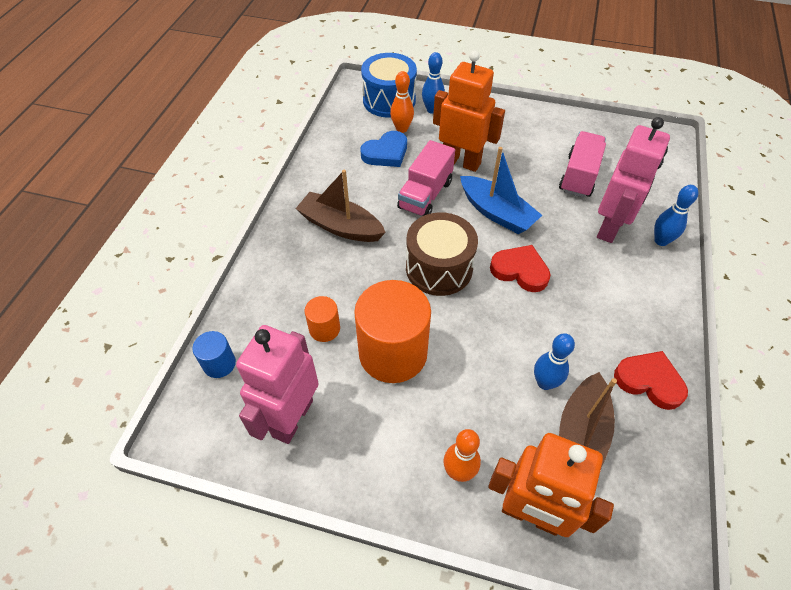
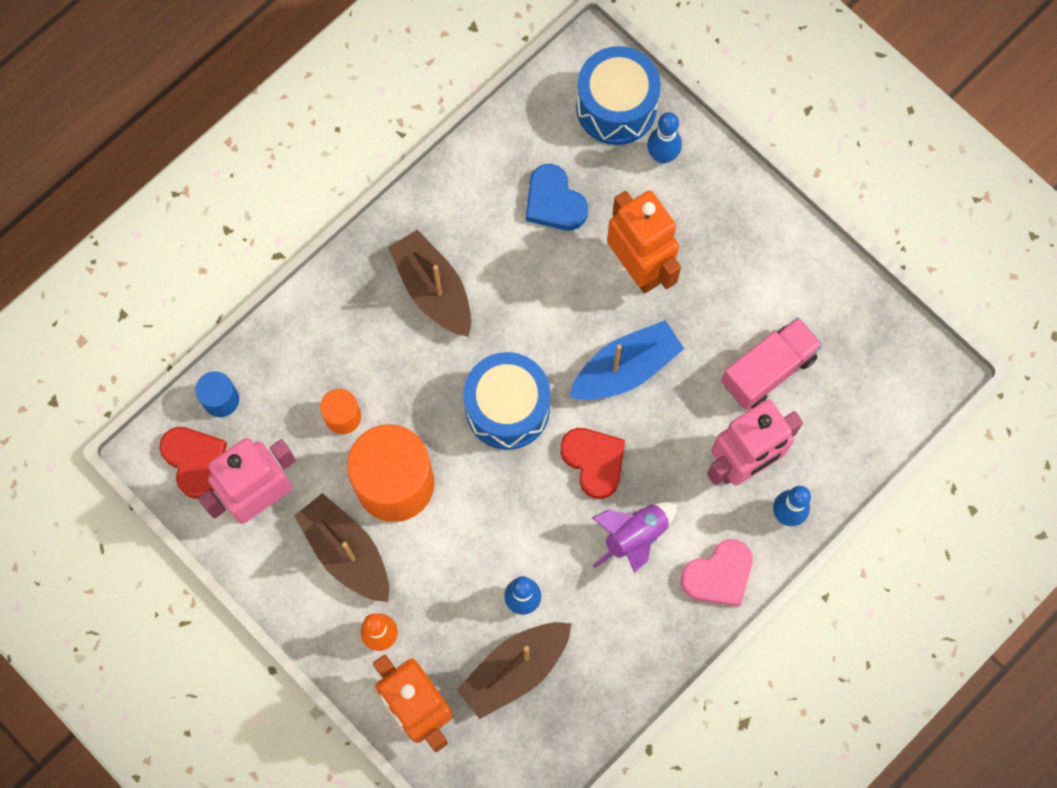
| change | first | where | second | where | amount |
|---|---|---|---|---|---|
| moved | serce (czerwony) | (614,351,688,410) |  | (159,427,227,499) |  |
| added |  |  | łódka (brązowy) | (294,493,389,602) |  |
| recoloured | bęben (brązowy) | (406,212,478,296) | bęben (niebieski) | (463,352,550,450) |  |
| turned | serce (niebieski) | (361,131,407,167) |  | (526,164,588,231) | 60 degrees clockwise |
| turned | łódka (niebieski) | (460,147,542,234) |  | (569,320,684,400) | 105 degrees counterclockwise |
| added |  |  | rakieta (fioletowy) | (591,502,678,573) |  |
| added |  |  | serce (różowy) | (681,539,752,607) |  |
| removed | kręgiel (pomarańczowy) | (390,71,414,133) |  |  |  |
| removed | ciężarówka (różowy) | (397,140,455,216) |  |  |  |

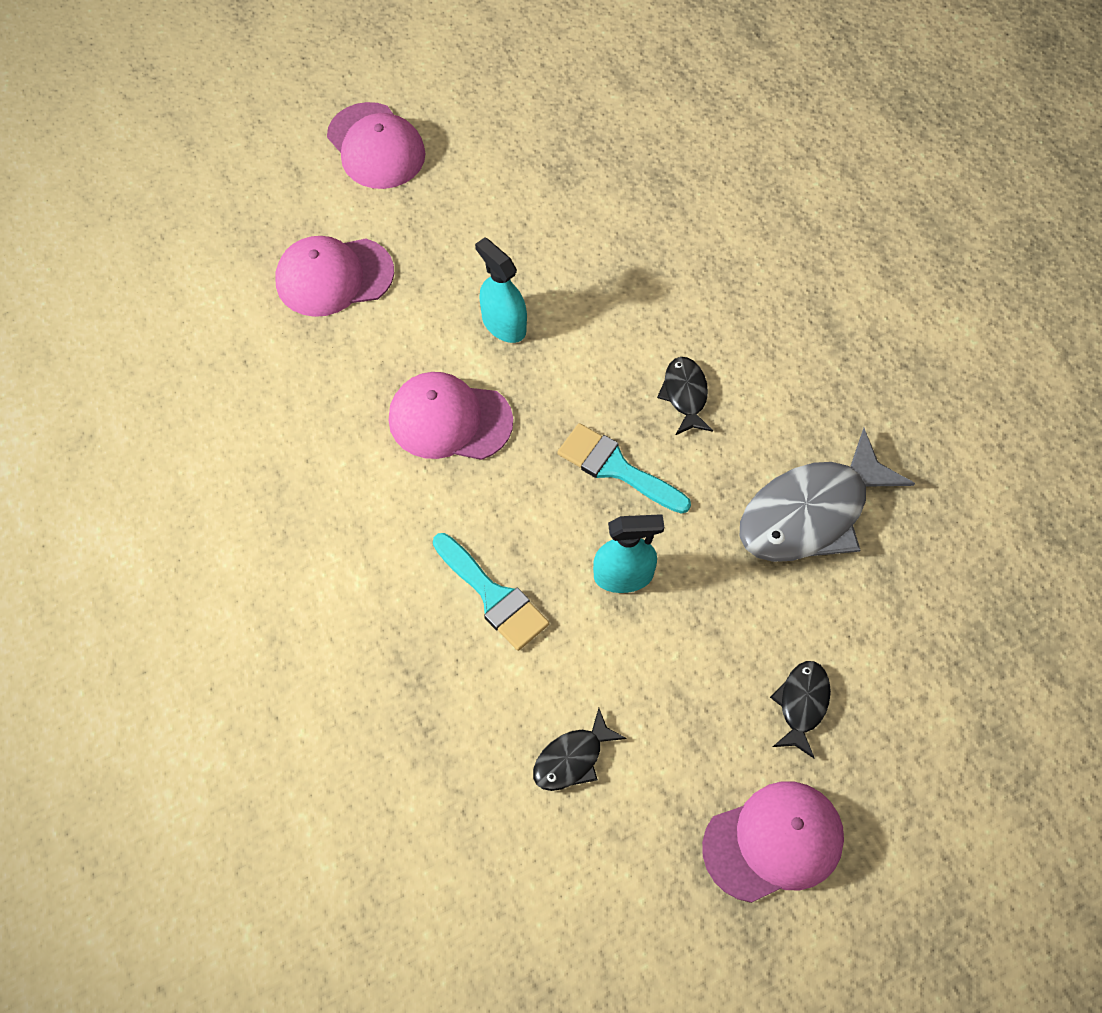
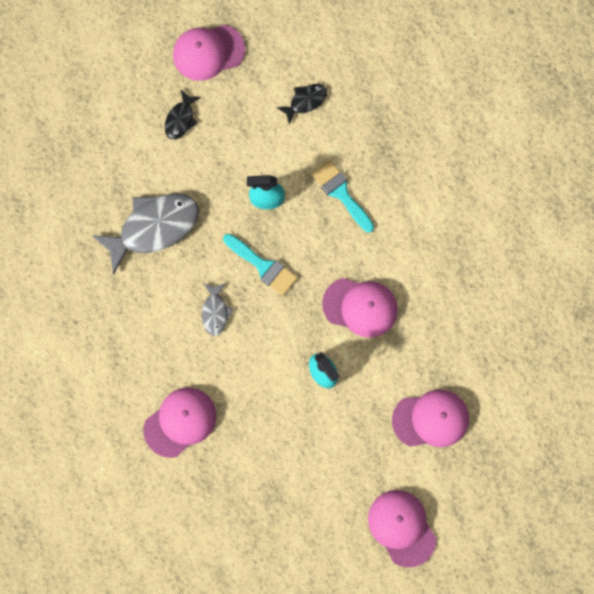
| change | first | where | second | where | amount |
|---|---|---|---|---|---|
| added |  |  | czapka (różowy) | (144,388,216,458) |  |
| recoloured | ryba (czarny) | (657,357,713,435) | ryba (szary) | (202,283,233,336) |  |

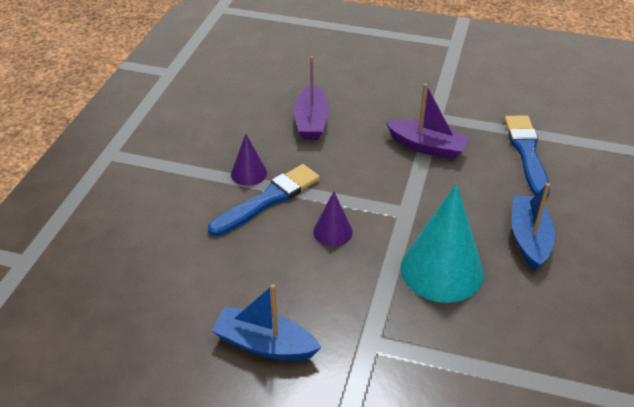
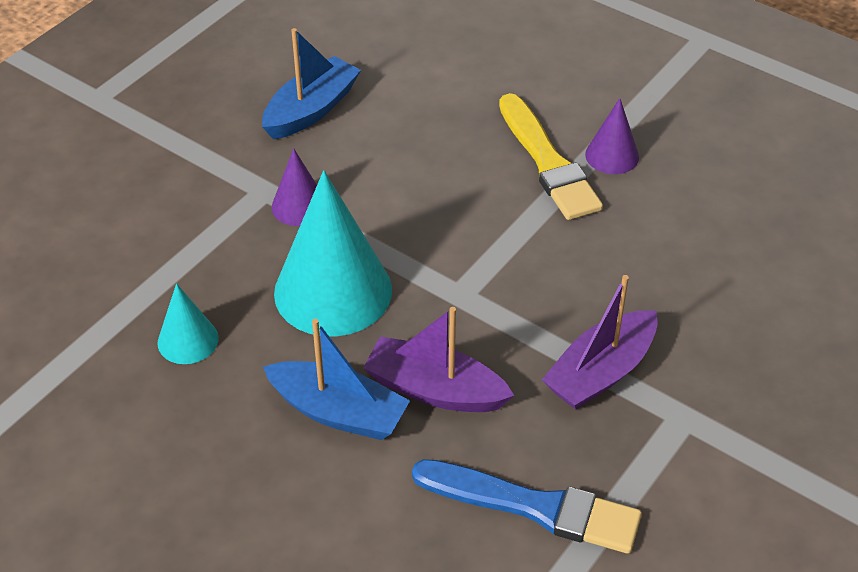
| change | first | where | second | where | amount |
|---|---|---|---|---|---|
| added |  |  | stożek (turkusowy) | (158,283,219,364) |  |
| moved | stożek (fioletowy) | (313,191,353,246) |  | (272,148,317,226) |  |
| moved | łódka (fioletowy) | (294,56,329,140) |  | (363,307,514,412) |  |
| recoloured | pędzel (niebieski) | (208,164,320,236) | pędzel (żółty) | (499,93,603,220) |  |

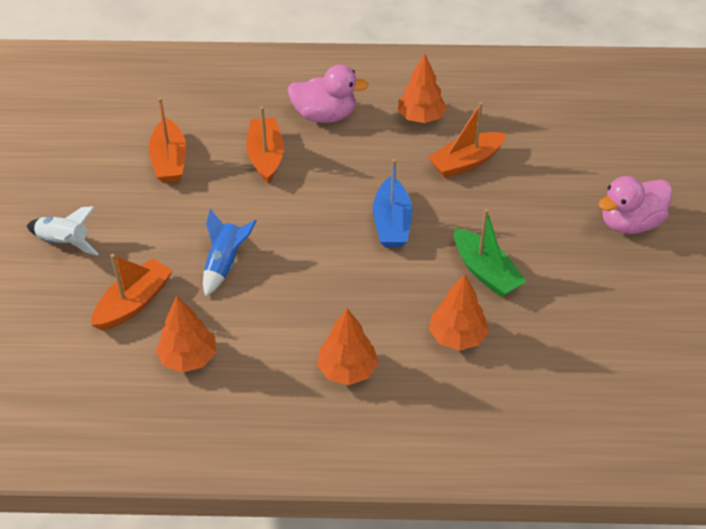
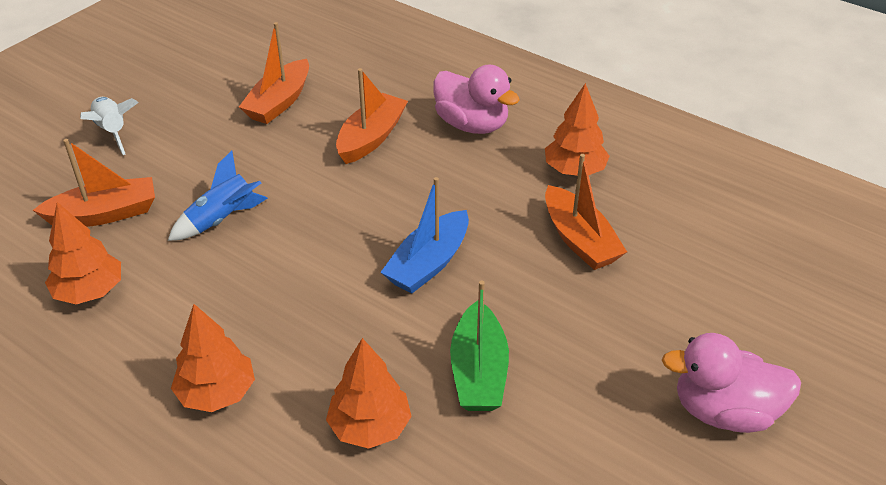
| change | first | where | second | where | amount |
|---|---|---|---|---|---|
| turned | łódka (pomarańczowy) | (428,102,507,178) |  | (545,154,627,270) | 120 degrees counterclockwise |

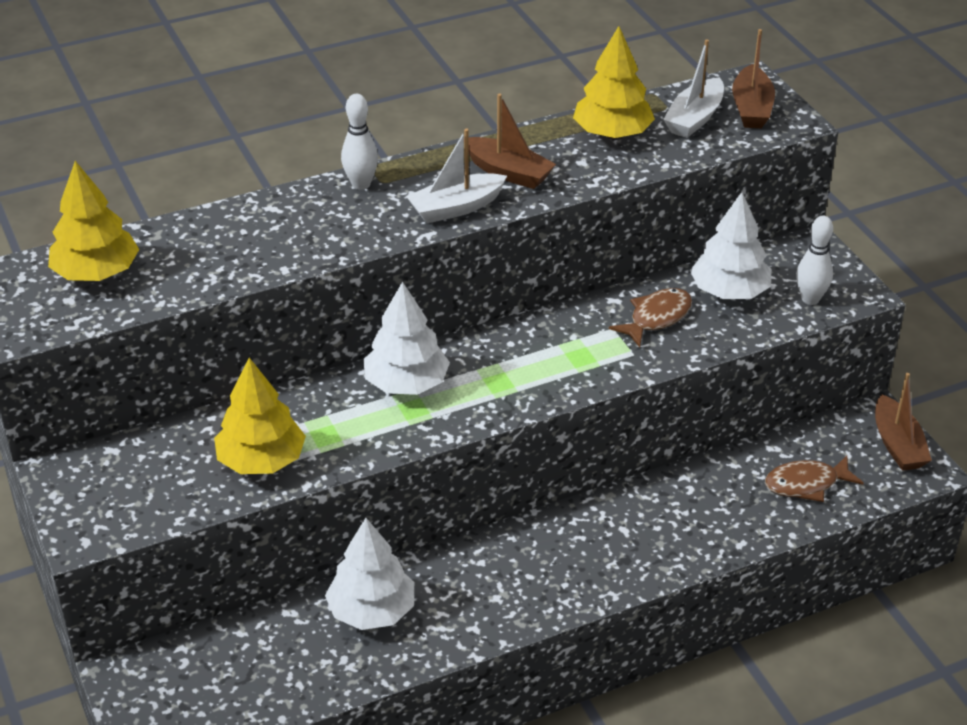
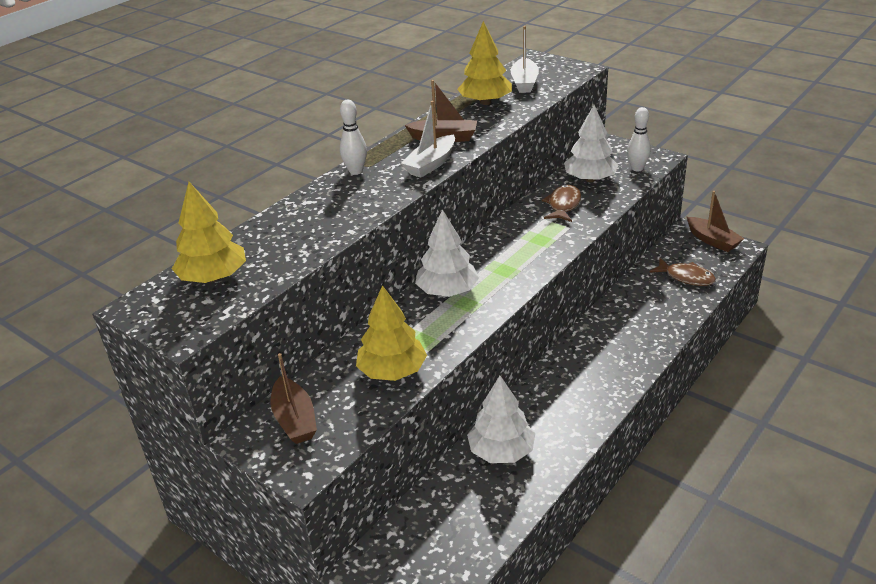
| change | first | where | second | where | amount |
|---|---|---|---|---|---|
| moved | łódka (brązowy) | (732,29,775,128) |  | (270,353,317,444) |  |
| turned | ryba (brązowy) | (765,455,864,502) |  | (649,258,716,286) | 105 degrees counterclockwise |

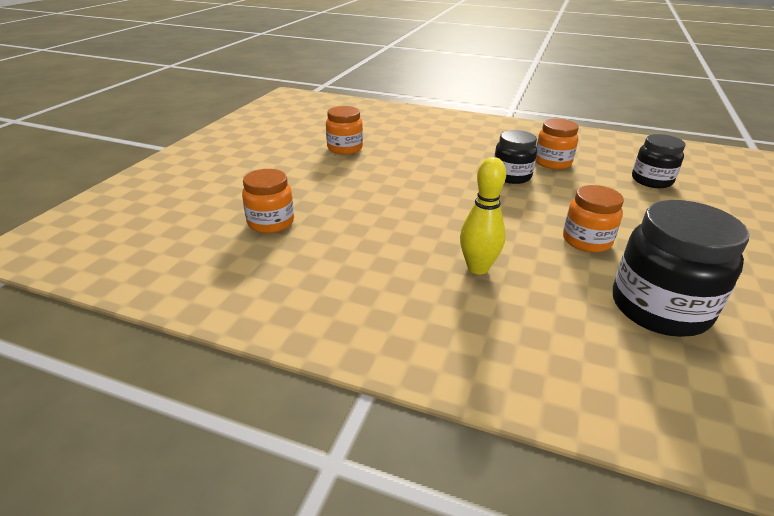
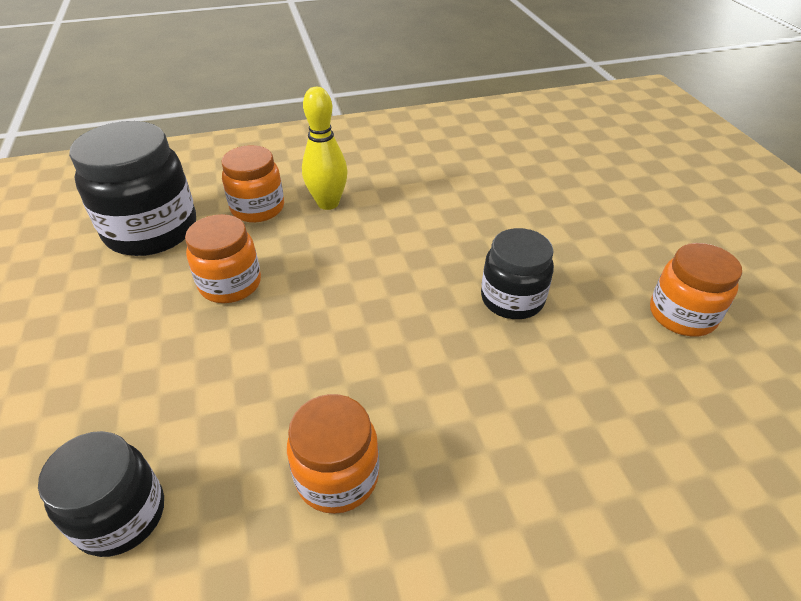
| change | first | where | second | where | amount |
|---|---|---|---|---|---|
| moved | słoik (pomarańczowy) | (242,169,294,233) |  | (222,145,284,223) |  |
| moved | słoik (czarny) | (494,130,537,184) |  | (481,228,554,319) |  |

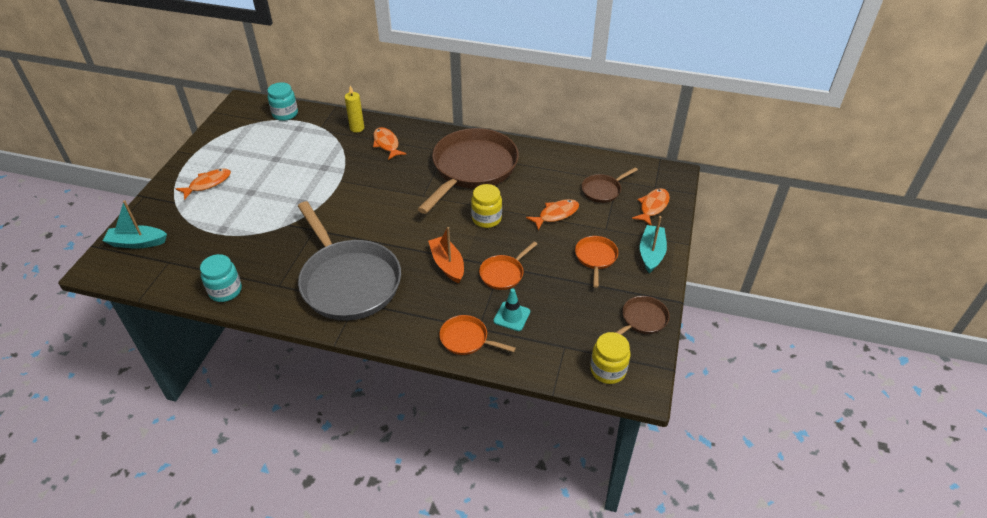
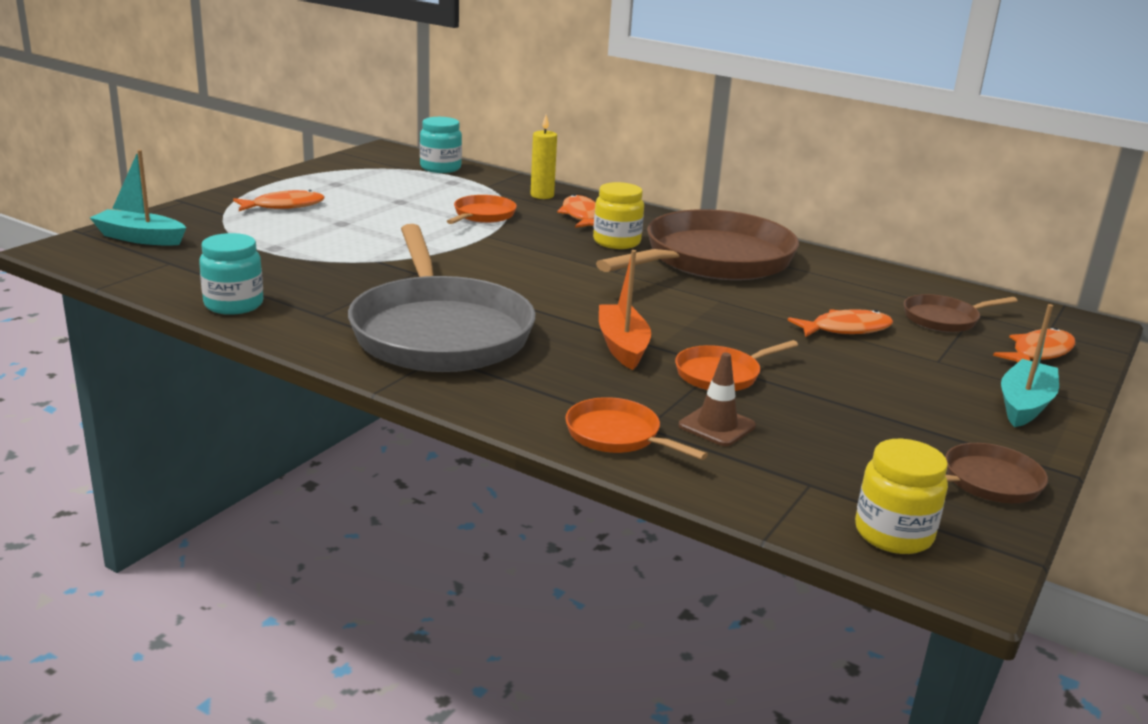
| change | first | where | second | where | amount |
|---|---|---|---|---|---|
| moved | patelnia (pomarańczowy) | (575,236,618,288) |  | (447,195,517,224) |  |
| moved | słoik (żółty) | (471,184,502,228) |  | (593,182,644,249) |  |
| recoloured | pachołek (turkusowy) | (494,288,530,331) | pachołek (brązowy) | (679,353,756,446) |  |

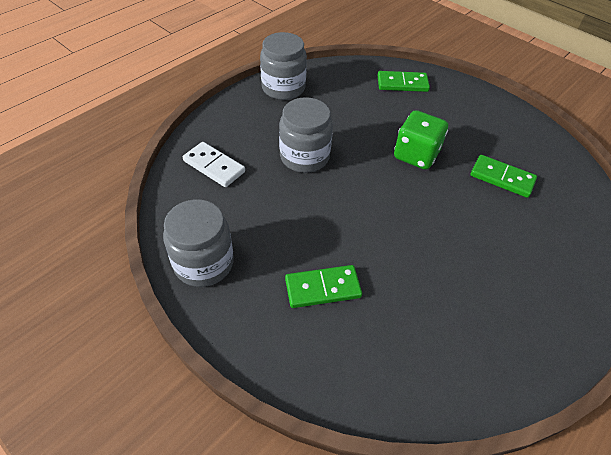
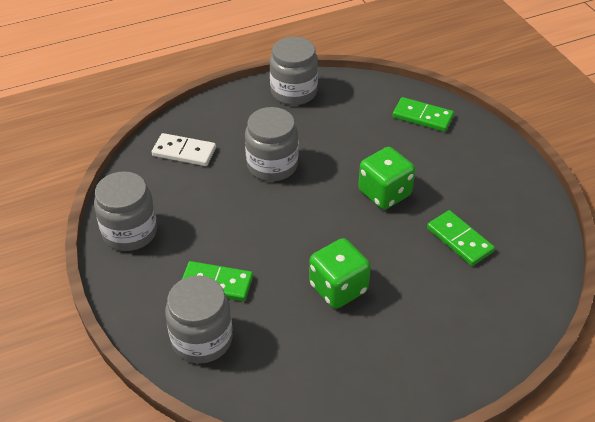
| change | first | where | second | where | amount |
|---|---|---|---|---|---|
| turned | kostka domina (biały) | (183,142,245,187) |  | (152,133,216,166) | 45 degrees counterclockwise |
| added |  |  | słoik (szary) | (165,276,233,363) |  |
| added |  |  | kostka do gry (zielony) | (309,238,371,309) |  |

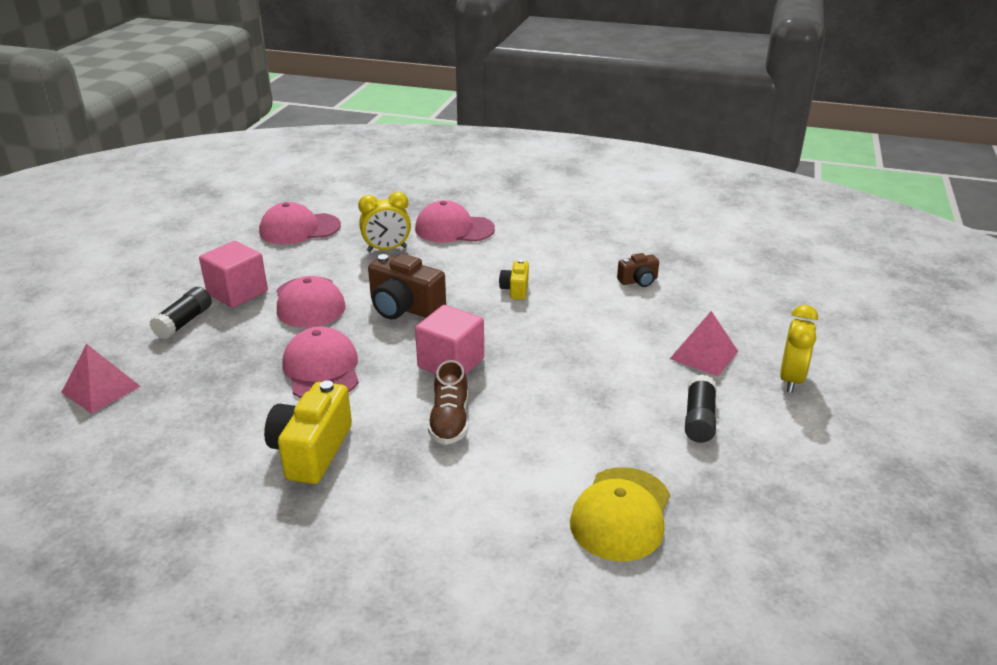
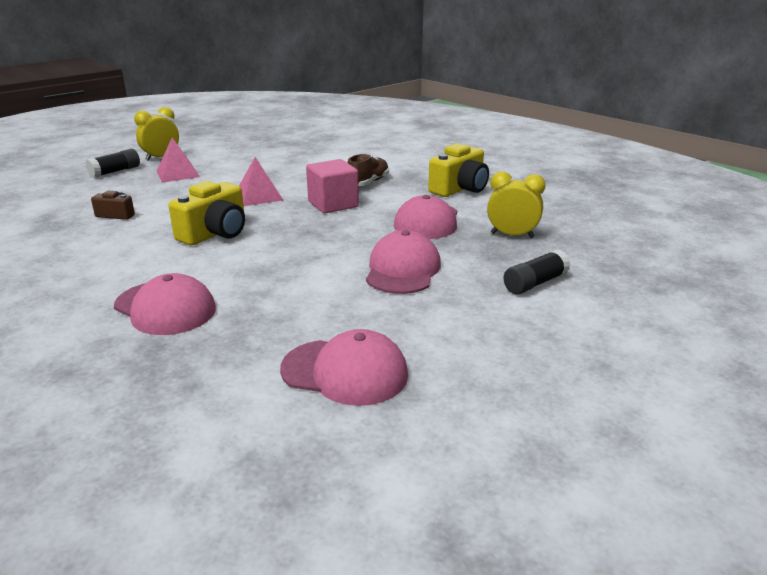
| change | first | where | second | where | amount |
|---|---|---|---|---|---|
| moved | klej w sztyfcie (czarny) | (685,374,717,443) |  | (85,149,140,178) |  |
| resized | aparat fotograficzny (żółty) | (499,260,529,300) |  | (168,181,245,245) | x1.84 |
| moved | piramida (różowy) | (61,344,141,414) |  | (239,157,283,206) |  |
| moved | budzik (żółty) | (358,192,411,252) |  | (487,171,546,238) |  |
| removed | sześcian (różowy) | (199,241,268,308) |  |  |  |
| removed | aparat fotograficzny (brązowy) | (368,254,446,319) |  |  |  |
| removed | czapka (żółty) | (570,467,670,561) |  |  |  |

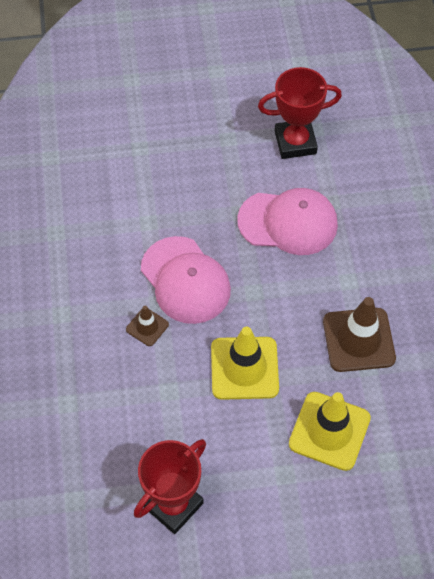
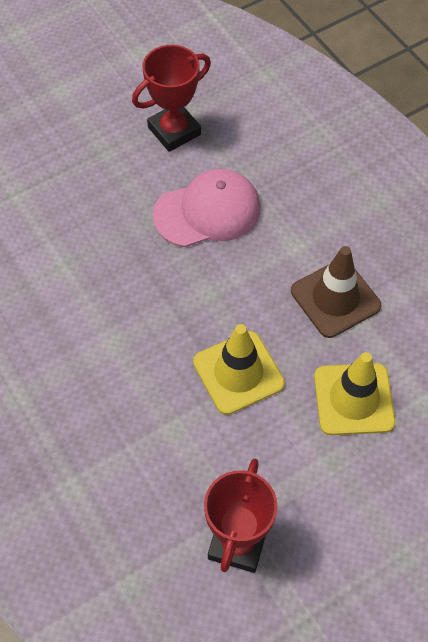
| change | first | where | second | where | amount |
|---|---|---|---|---|---|
| removed | pachołek (brązowy) | (126,305,169,346) |  |  |  |
| removed | czapka (różowy) | (141,236,231,324) |  |  |  |

